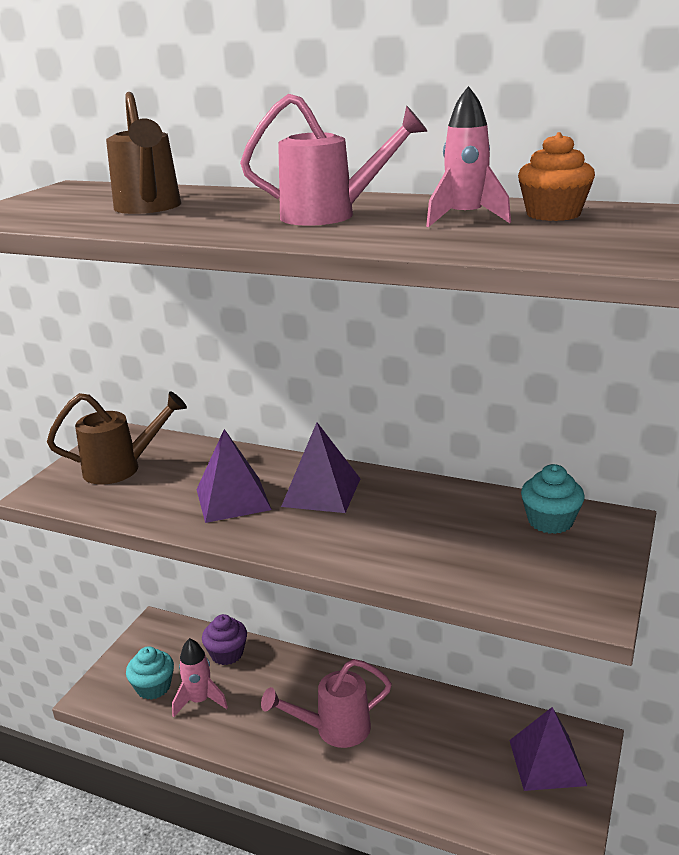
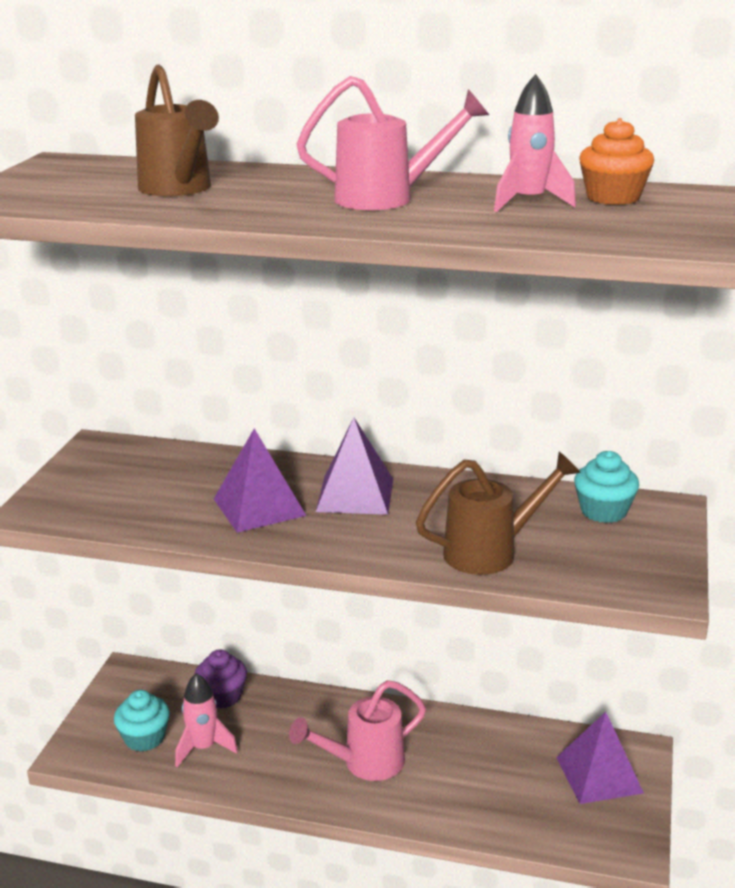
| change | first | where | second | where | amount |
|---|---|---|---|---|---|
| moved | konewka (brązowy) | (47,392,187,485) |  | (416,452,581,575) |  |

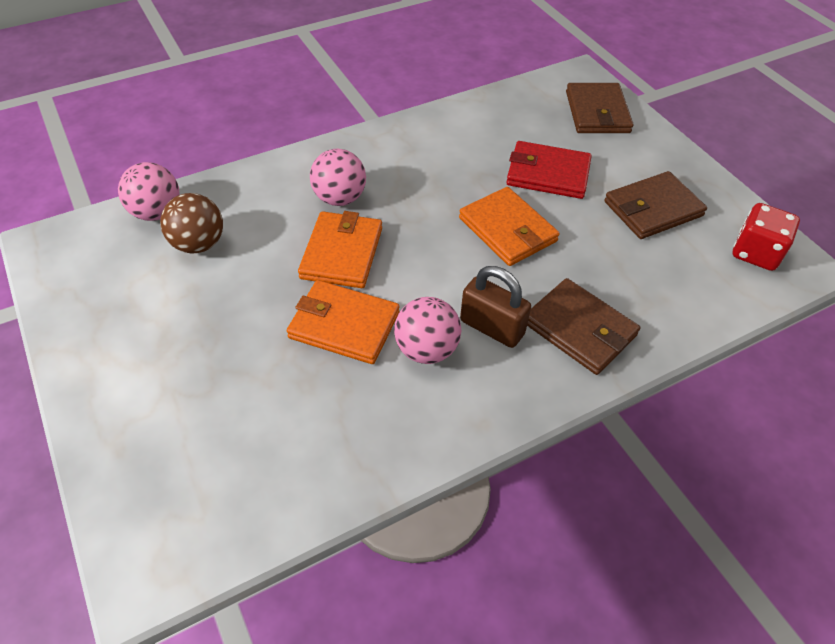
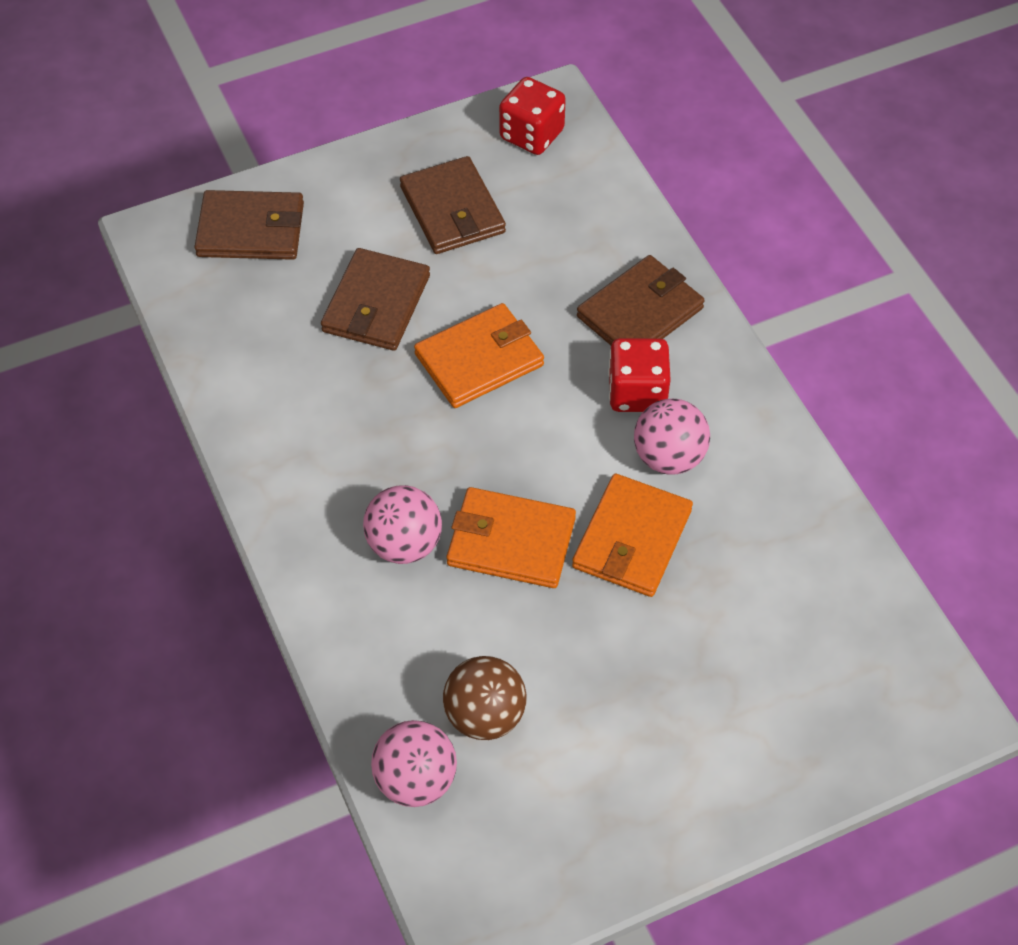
| change | first | where | second | where | amount |
|---|---|---|---|---|---|
| recoloured | portfel (czerwony) | (506,141,592,199) | portfel (brązowy) | (321,248,430,351) |  |
| replaced | kłódka (brązowy) | (460,266,531,348) | kostka do gry (czerwony) | (608,338,671,412) |  |

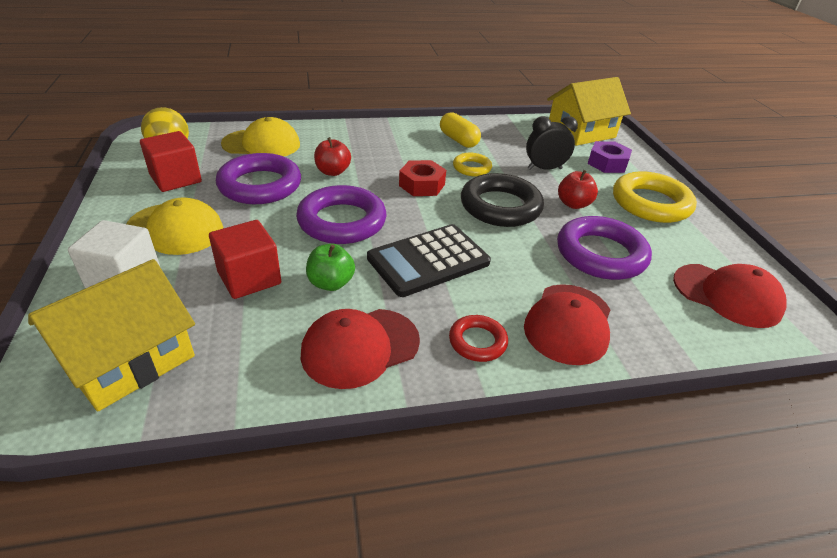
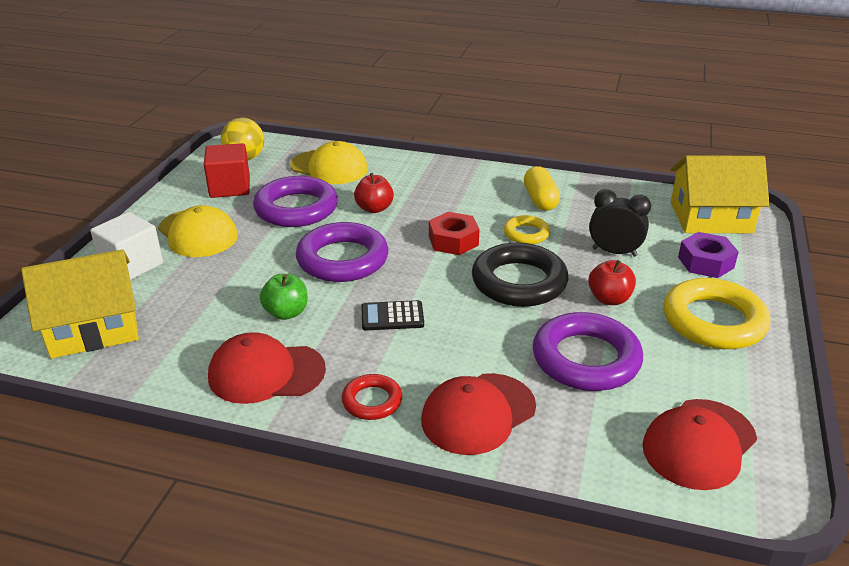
| change | first | where | second | where | amount |
|---|---|---|---|---|---|
| resized | kalkulator (czarny) | (367,224,491,297) |  | (361,300,424,331) | x0.54 |
| turned | czapka (czerwony) | (673,264,787,328) |  | (642,399,757,490) | 75 degrees clockwise |
| removed | sześcian (czerwony) | (209,220,281,299) |  |  |  |

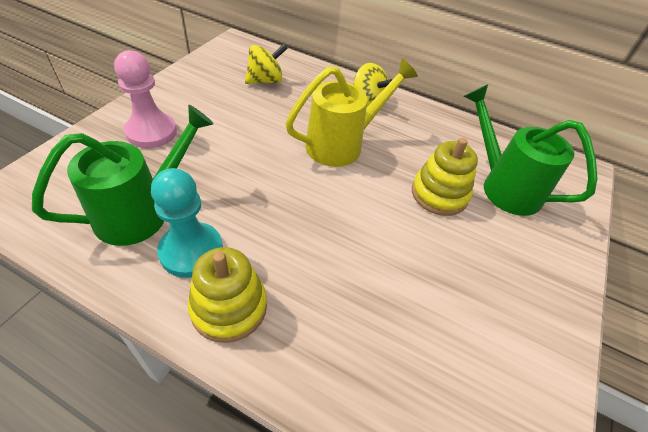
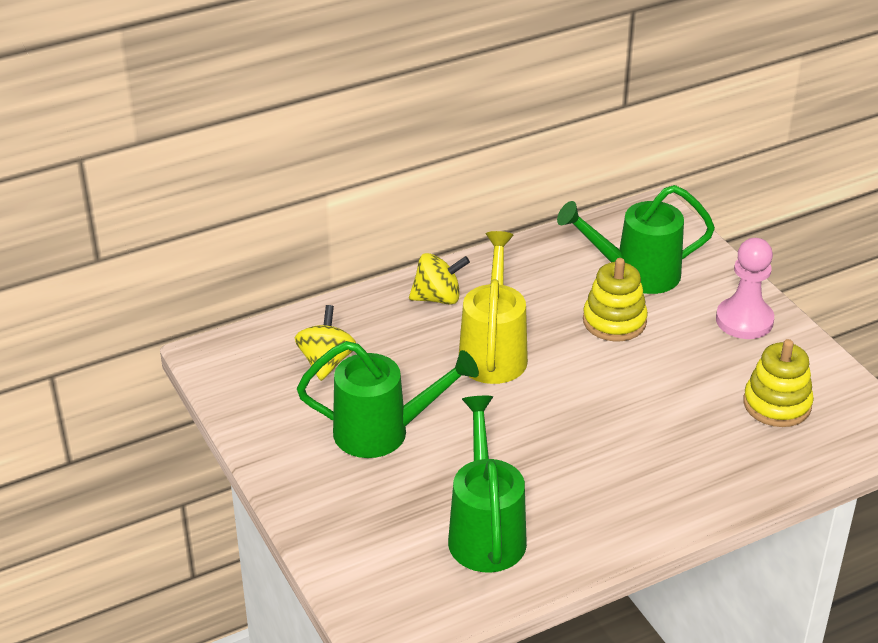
| change | first | where | second | where | amount |
|---|---|---|---|---|---|
| added |  |  | konewka (zielony) | (297,341,479,458) |  |
| moved | pionek (różowy) | (114,50,177,148) |  | (716,238,774,339) |  |
| moved | zabawka nakładanka (żółty) | (188,247,267,343) |  | (743,339,814,427) |  |
| removed | pionek (turkusowy) | (151,168,223,278) |  |  |  |

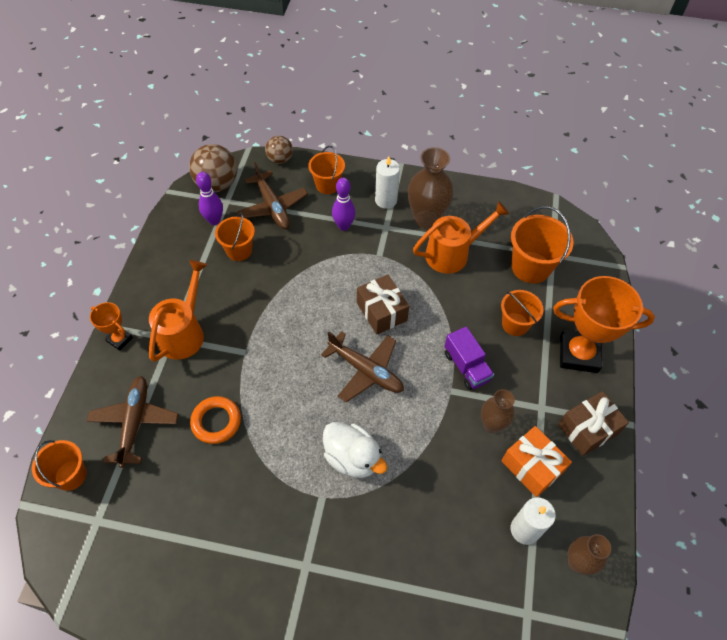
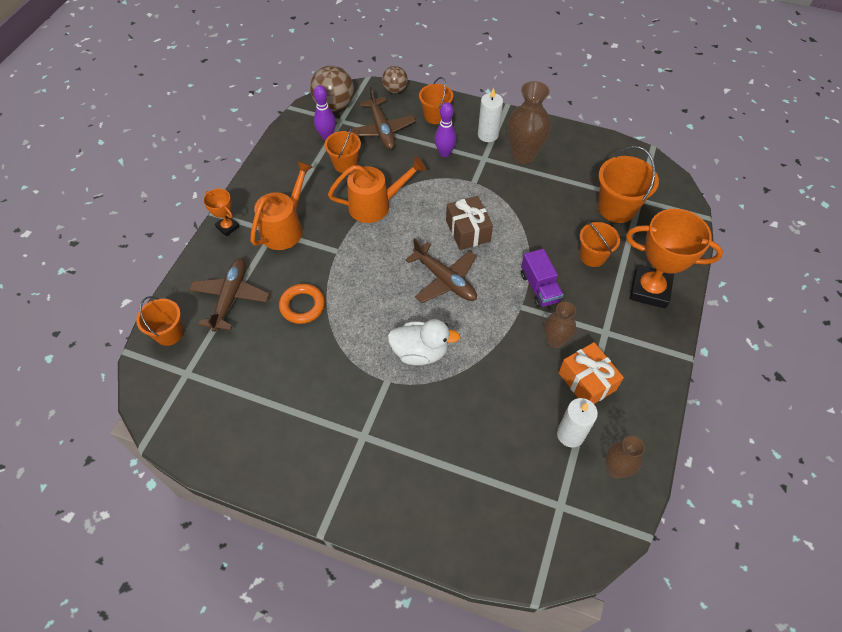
| change | first | where | second | where | amount |
|---|---|---|---|---|---|
| moved | konewka (pomarańczowy) | (413,201,509,274) |  | (328,157,426,223) |  |
| turned | kaczka (biały) | (323,422,387,478) |  | (388,319,460,365) | 45 degrees counterclockwise |
| removed | prezent (brązowy) | (558,391,629,456) |  |  |  |

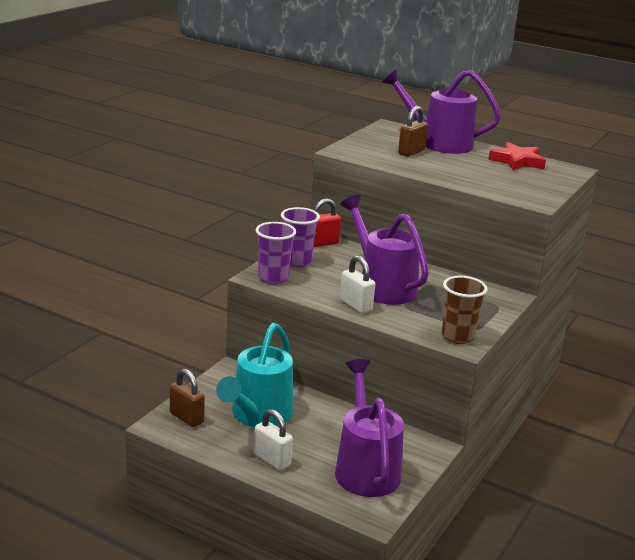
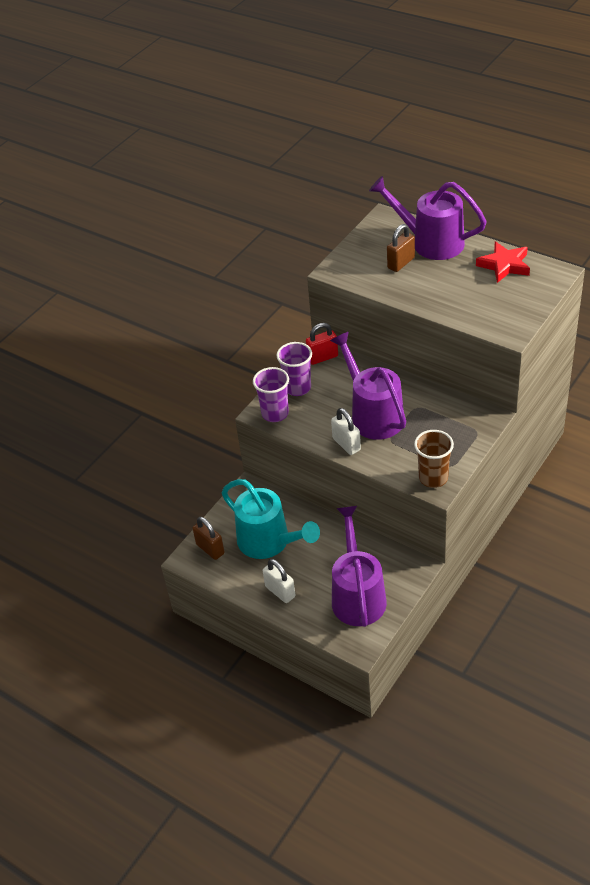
| change | first | where | second | where | amount |
|---|---|---|---|---|---|
| turned | konewka (turkusowy) | (216,323,293,427) |  | (222,479,320,559) | 75 degrees counterclockwise |

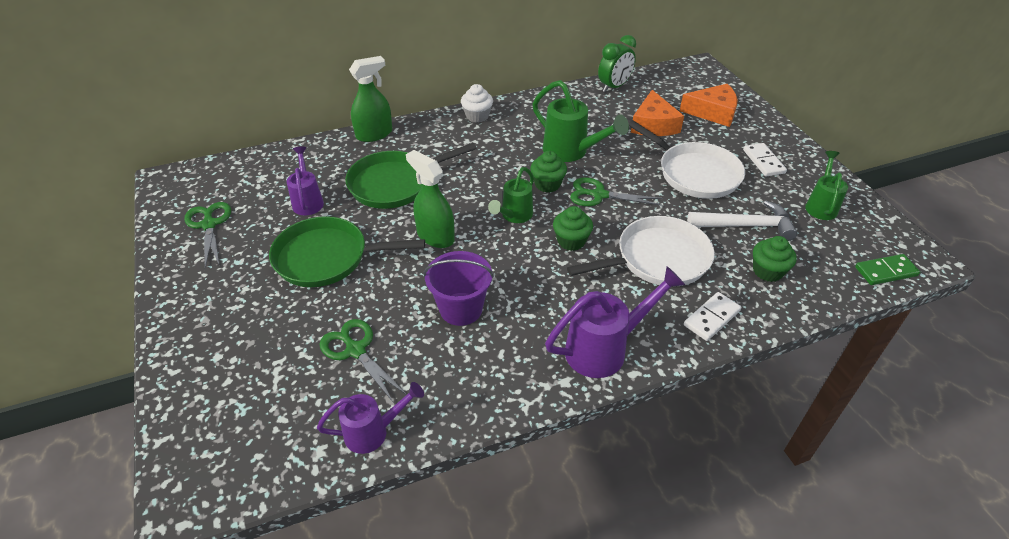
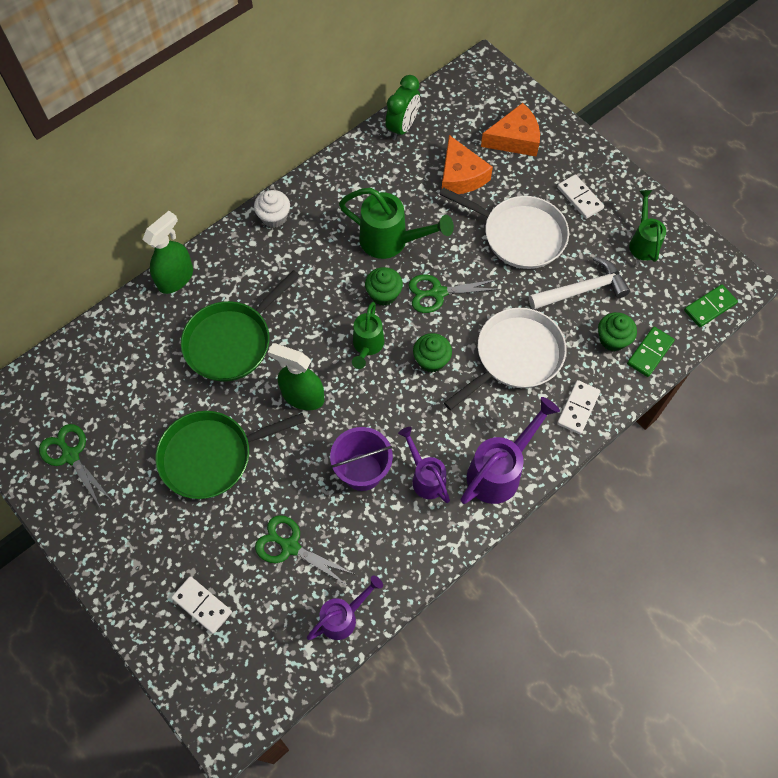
| change | first | where | second | where | amount |
|---|---|---|---|---|---|
| added |  |  | kostka domina (biały) | (171,576,232,634) |  |
| moved | konewka (fioletowy) | (287,147,324,216) |  | (398,427,450,503) |  |
| added |  |  | kostka domina (zielony) | (627,327,675,377) |  |

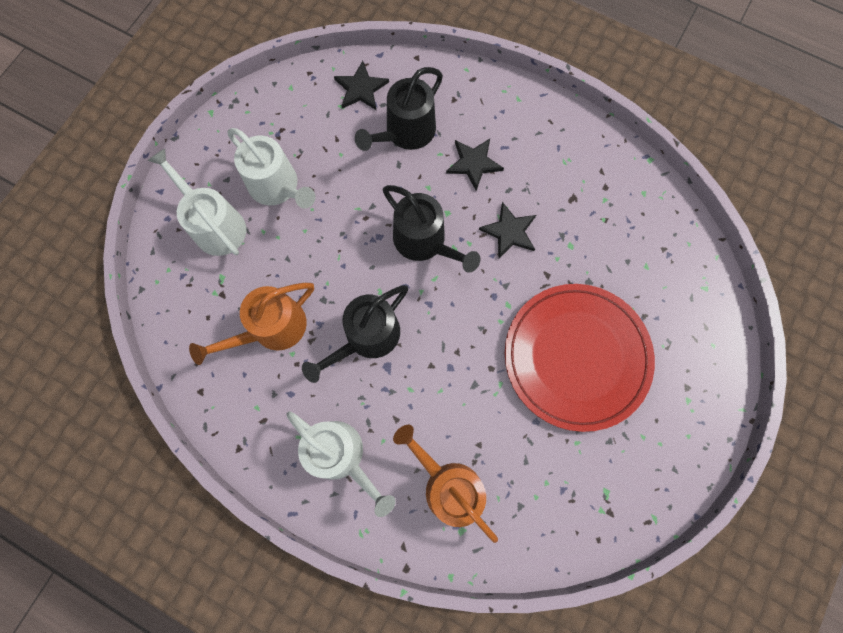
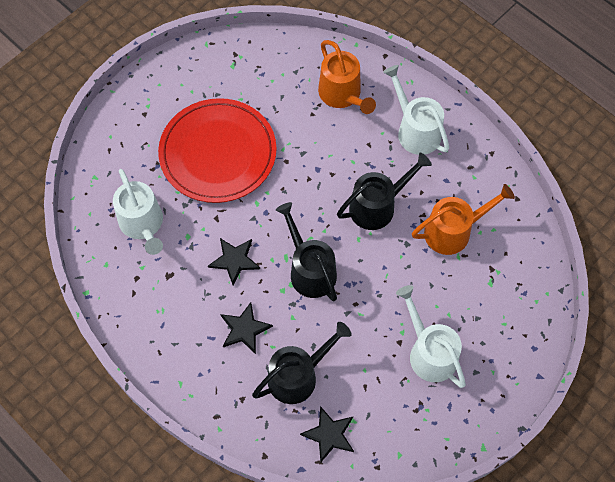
| change | first | where | second | where | amount |
|---|---|---|---|---|---|
| moved | konewka (biały) | (147,148,246,256) |  | (113,169,163,255) |  |

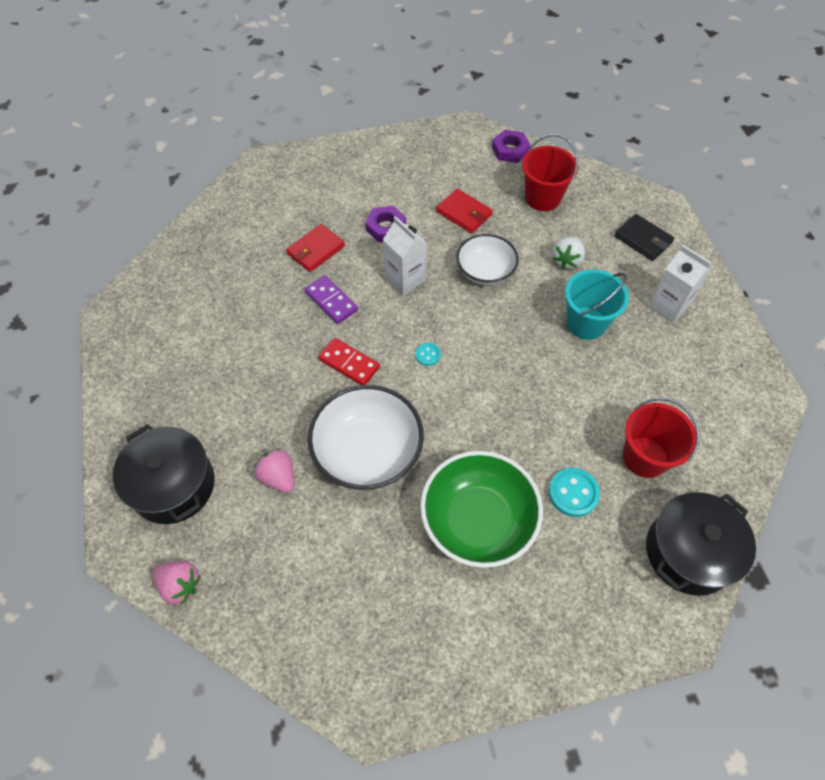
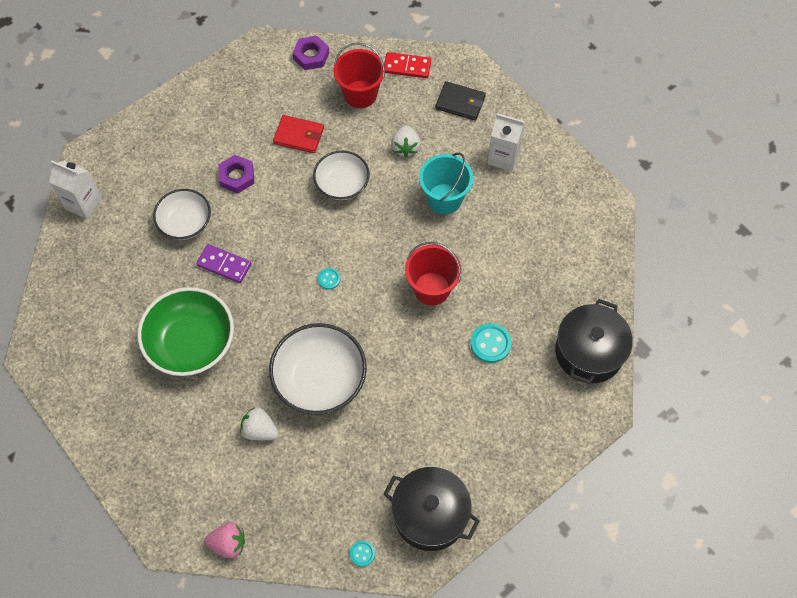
| change | first | where | second | where | amount |
|---|---|---|---|---|---|
| moved | karton mleka (biały) | (383,216,427,296) |  | (49,161,102,219) |  |
| moved | miska (zielony) | (420,451,543,568) |  | (138,287,234,376) |  |
| replaced | portfel (czerwony) | (286,224,345,272) | miska (biały) | (153,189,211,240) |  |
| recoloured | truskawka (różowy) | (254,448,295,493) | truskawka (biały) | (240,407,279,440) |  |
| added |  |  | guzik (turkusowy) | (350,541,375,567) |  |
| moved | garnek (czarny) | (113,424,215,524) |  | (383,467,480,551) |  |
| moved | kostka domina (czerwony) | (318,338,380,385) |  | (384,52,431,78) |  |
| moved | wiadro (czerwony) | (623,398,700,478) |  | (405,242,462,305) |  |

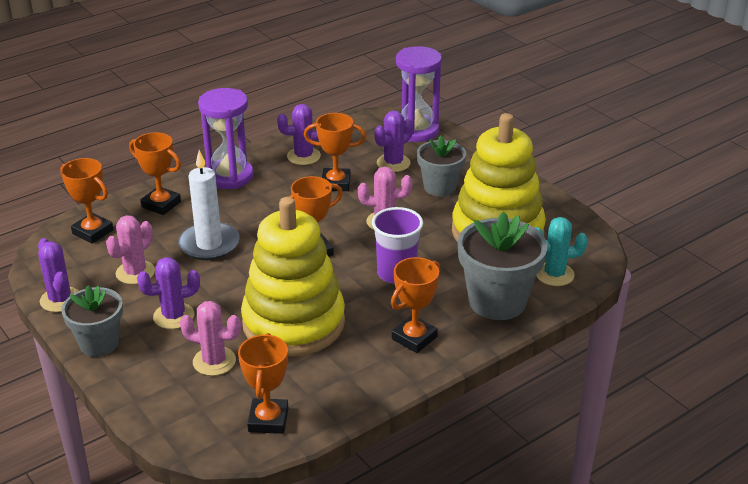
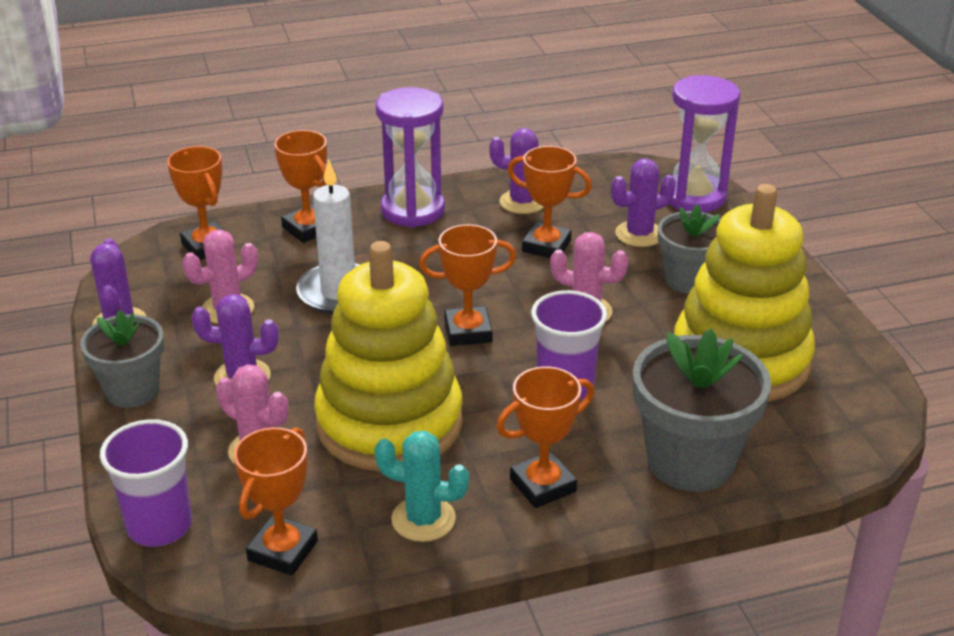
| change | first | where | second | where | amount |
|---|---|---|---|---|---|
| added |  |  | szklanka (fioletowy) | (100,419,192,547) |  |
| moved | kaktus (turkusowy) | (535,217,588,286) |  | (374,431,469,542) |  |

